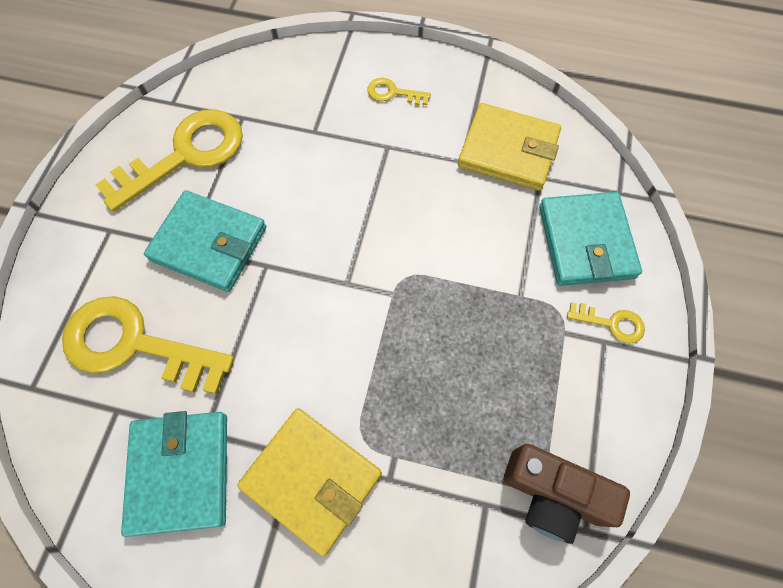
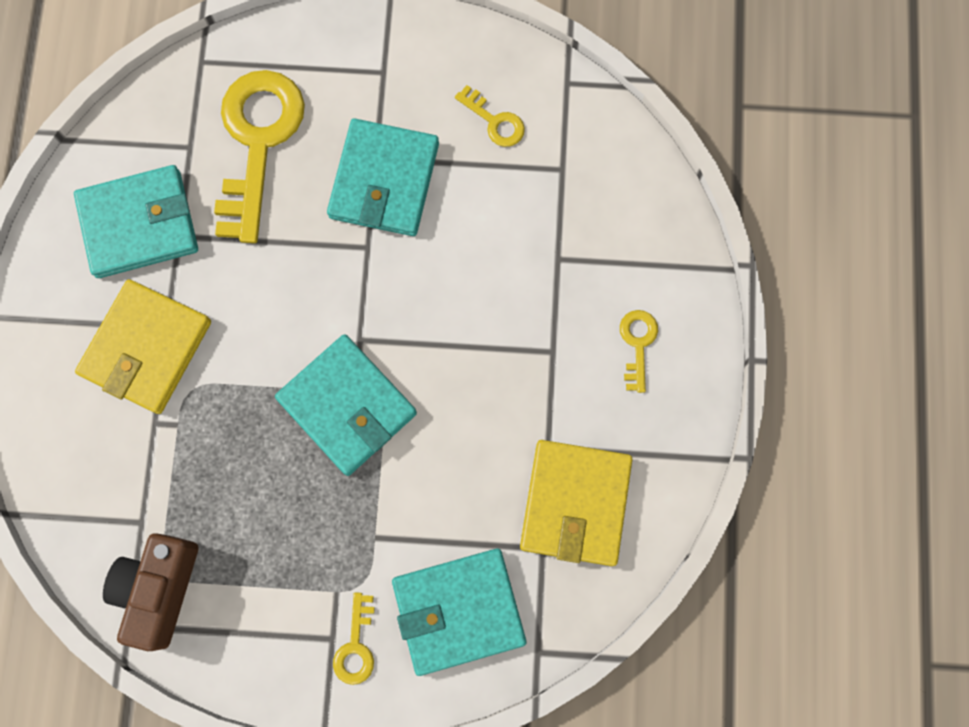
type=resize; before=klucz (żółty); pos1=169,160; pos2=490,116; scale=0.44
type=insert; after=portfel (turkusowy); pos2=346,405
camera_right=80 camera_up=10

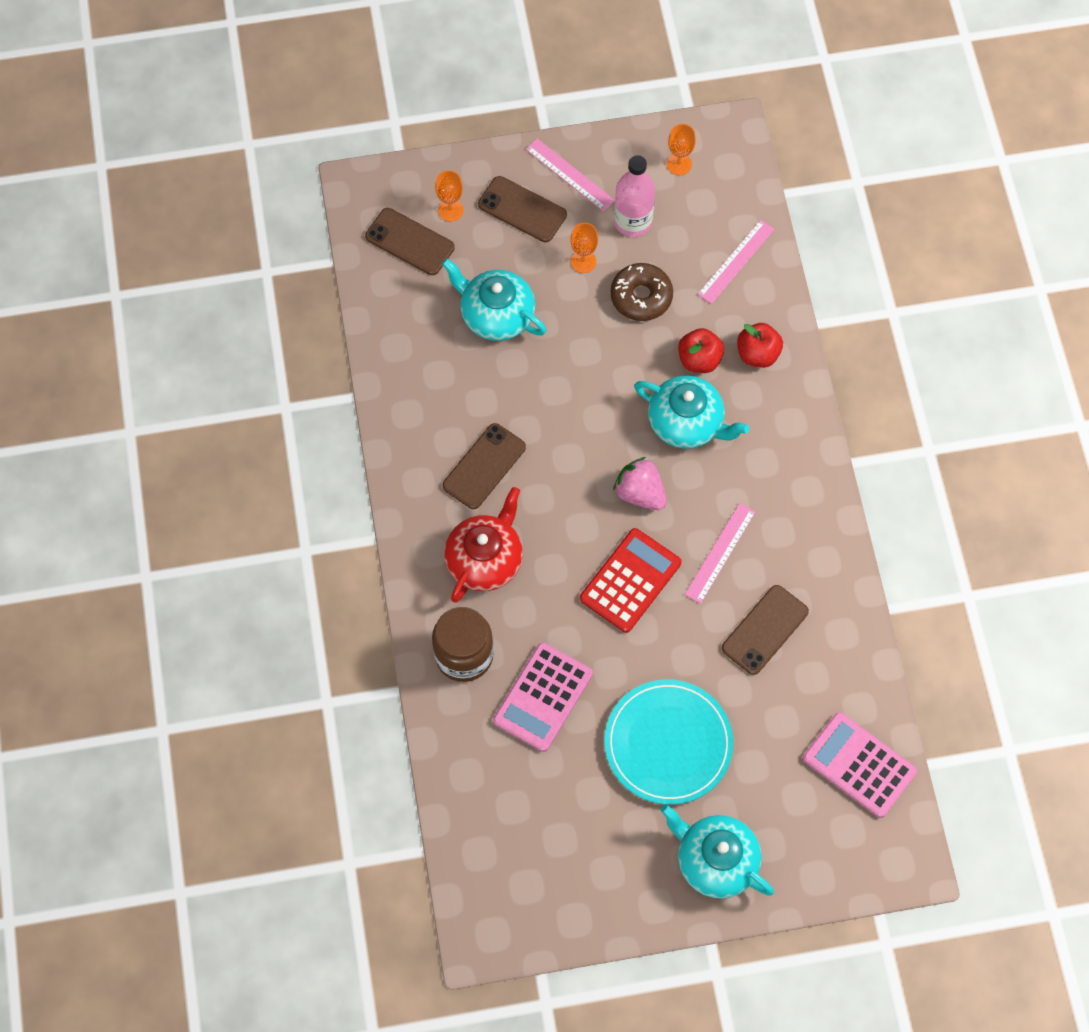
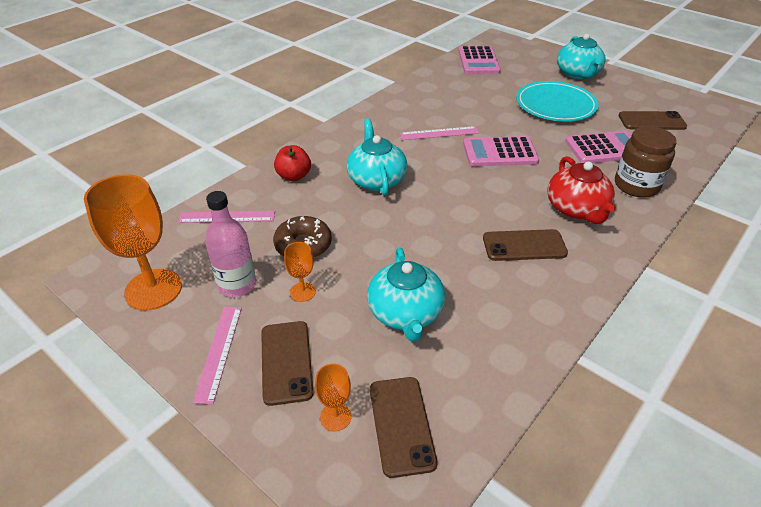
type=rotate; before=imbryk (czerwony); pos1=483,545; pos2=581,190; turn=-90
type=recolor; before=kalkulator (czerwony); after=kalkulator (różowy); pos1=631,580; pos2=501,151
type=delete; before=truskawka (różowy); pos1=640,483
type=resize; before=kielich (pomarańczowy); pos1=681,149; pos2=133,242; scale=2.15
type=delete; before=jabłko (czerwony); pos1=701,350
type=move; before=telefon (brązowy); pos1=765,630; pos2=653,120
camera_right=-130 camera_up=-25

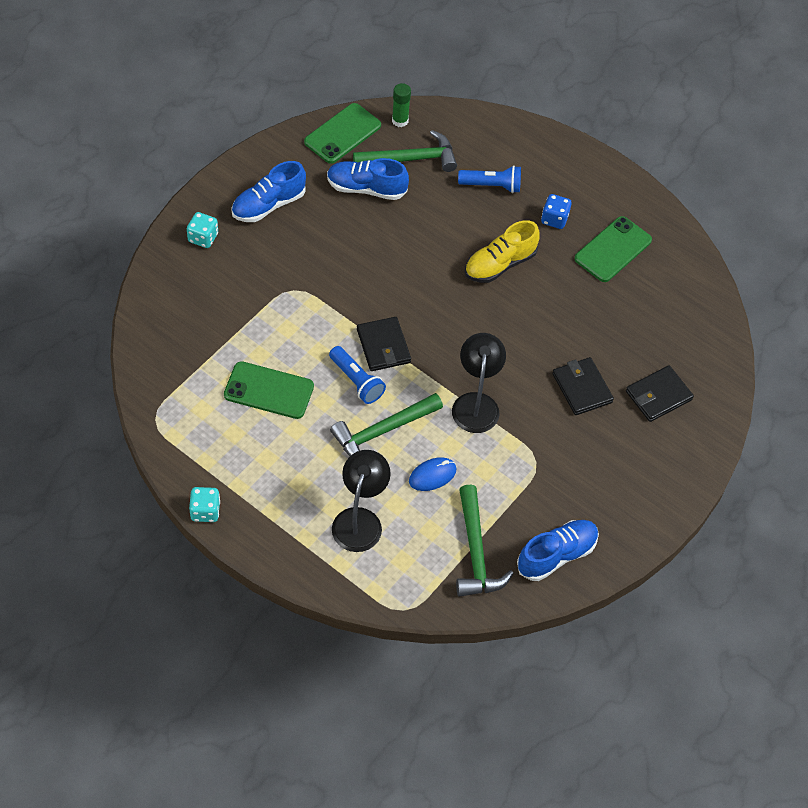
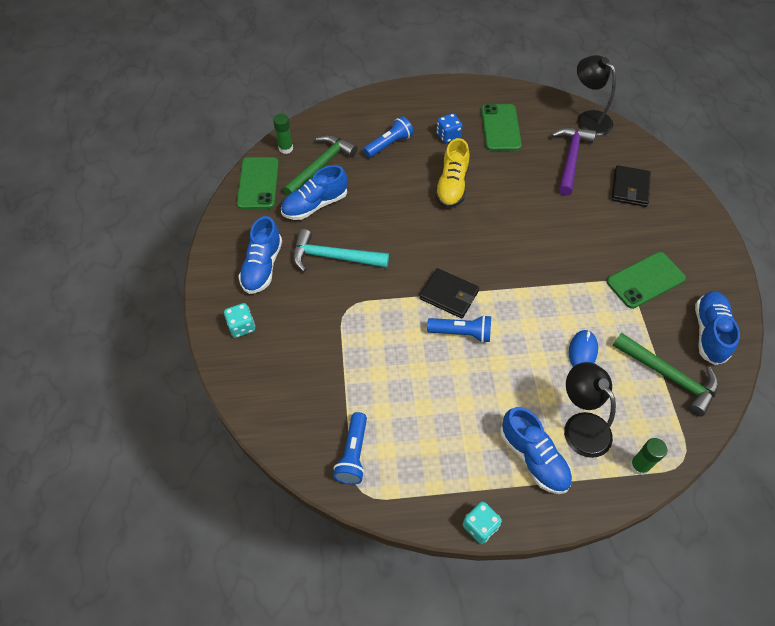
type=move; before=telefon (zielony); pos1=269,390; pos2=646,280
type=delete; before=młotek (zielony); pos1=386,424
type=move; before=lampka (czarny); pos1=479,383; pos2=596,95
type=delete; before=portfel (czarny); pos1=583,386
type=insert; after=młotek (turkusowy); pos2=341,250
type=insert; after=latarka (niebieski); pos2=350,448
type=insert; after=but (niebieski); pos2=536,450
type=insert; after=młotek (fioletowy); pos2=573,161
type=insert; after=klej w sztyfcie (zielony); pos2=648,456
camera_right=-40 camera_up=0

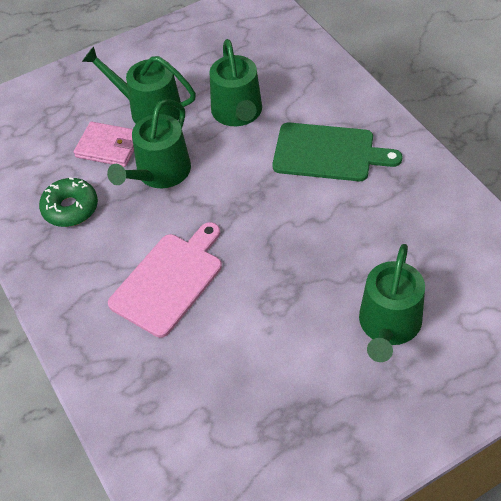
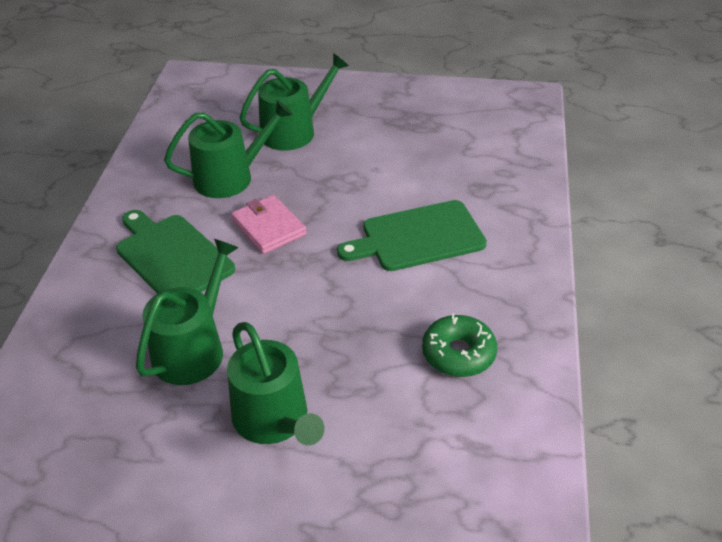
type=move; before=portfel (różowy); pos1=104,144; pos2=269,224
type=move; before=konewka (zielony); pos1=149,143; pos2=228,149
type=recolor; before=deska do krojenia (różowy); after=deska do krojenia (zielony); pos1=165,280; pos2=412,235
camera_right=-145 camera_up=-10

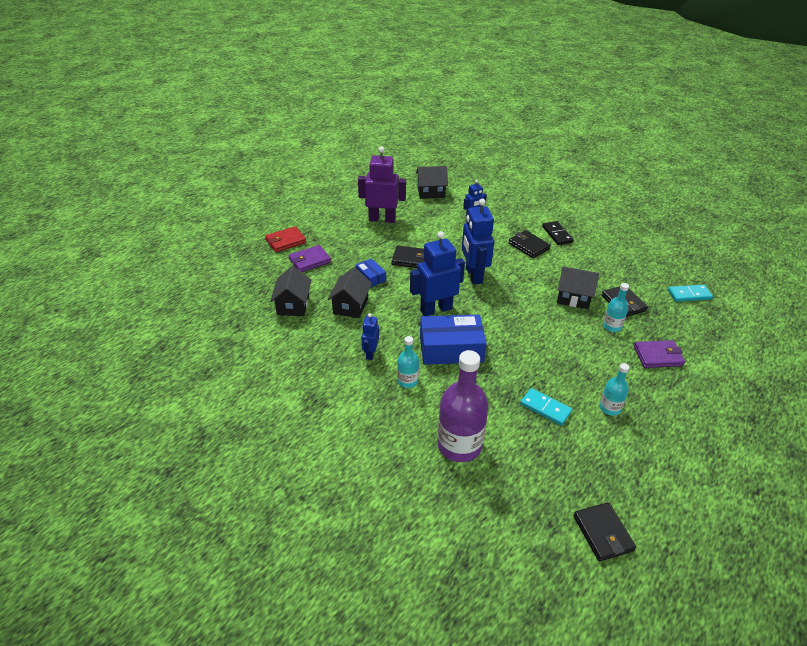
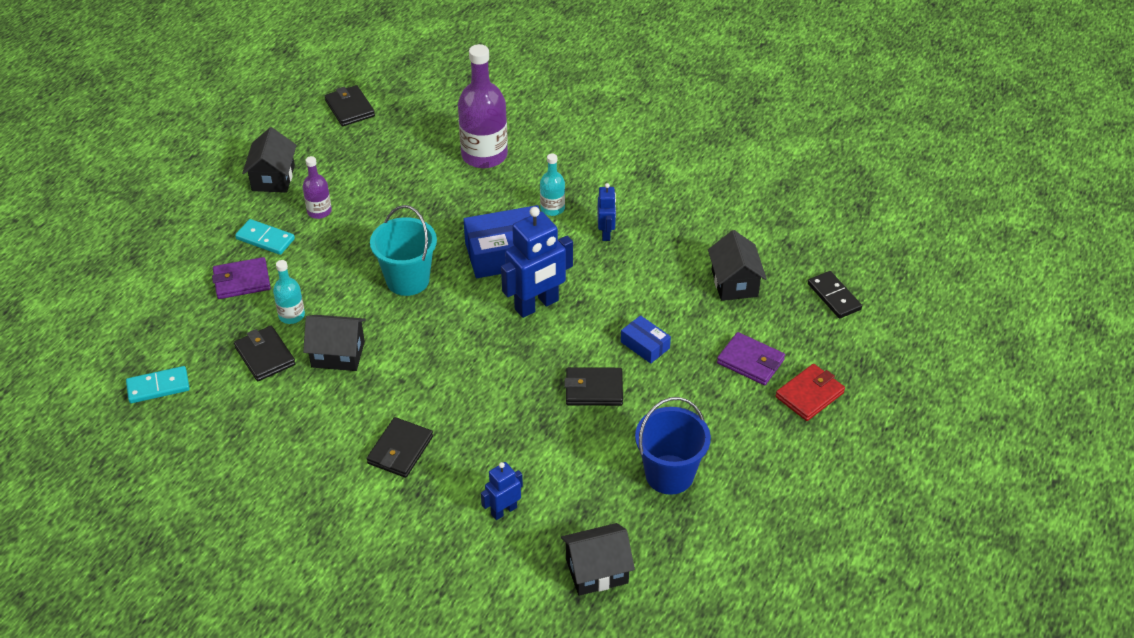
type=rotate; before=portfel (fioletowy); pos1=309,258; pos2=751,358; turn=75
type=move; before=domek (czarny); pos1=349,292; pos2=269,160
type=replace; before=robot (fioletowy); after=wiadro (niebieski); pos1=382,185; pos2=673,446
type=delete; before=robot (niebieski); pos1=478,242
type=rotate; before=portfel (czarny); pos1=530,244; pos2=400,447; turn=75
type=move; before=kostka domina (turkusowy); pos1=546,407; pos2=265,237
type=move; before=kostka domina (czarny); pos1=558,233; pos2=835,295
type=recolor; before=butelka (turkusowy); after=butelka (fioletowy); pos1=614,389; pos2=317,187
type=insert; after=wiadro (turkusowy); pos2=403,250
camera_right=170 camera_up=5

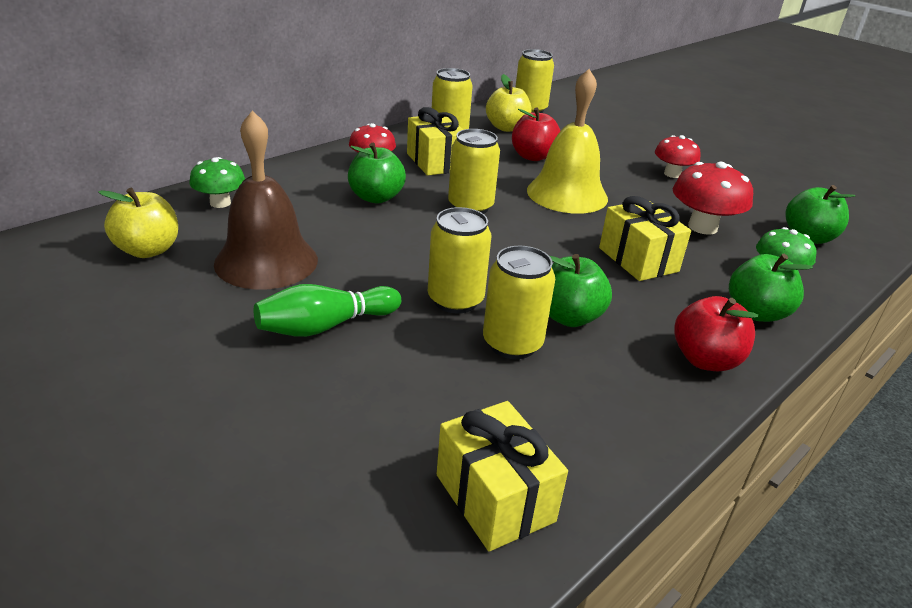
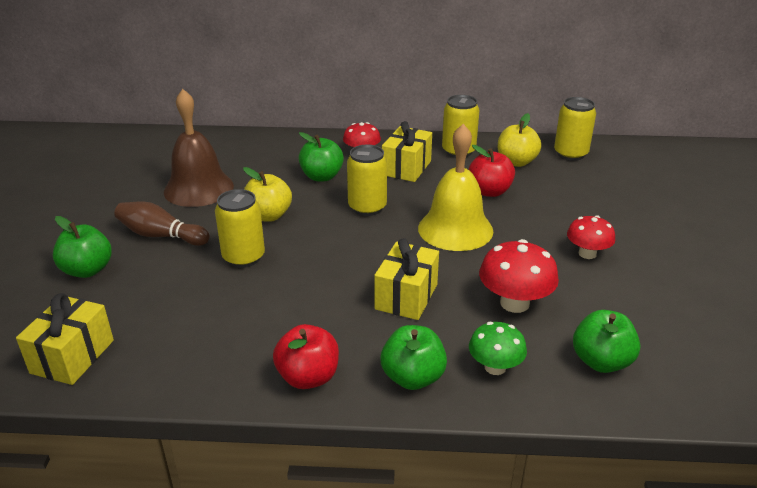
type=move; before=jabłko (żółty); pos1=138,223; pos2=267,194
type=delete; before=grzyb (zielony); pos1=217,182
type=recolor; before=kręgiel (zielony); after=kręgiel (brązowy); pos1=327,310; pos2=162,223
type=delete; before=puszka (żółty); pos1=519,302
type=move; before=jabłko (zielony); pos1=580,290; pos2=82,247
camera_right=50 camera_up=0

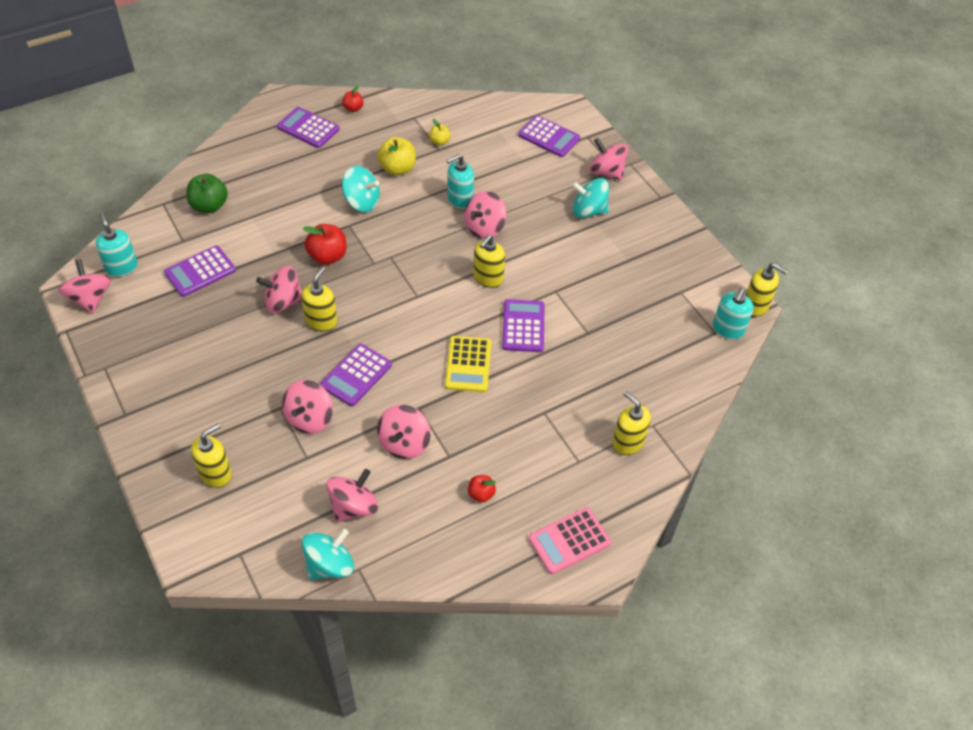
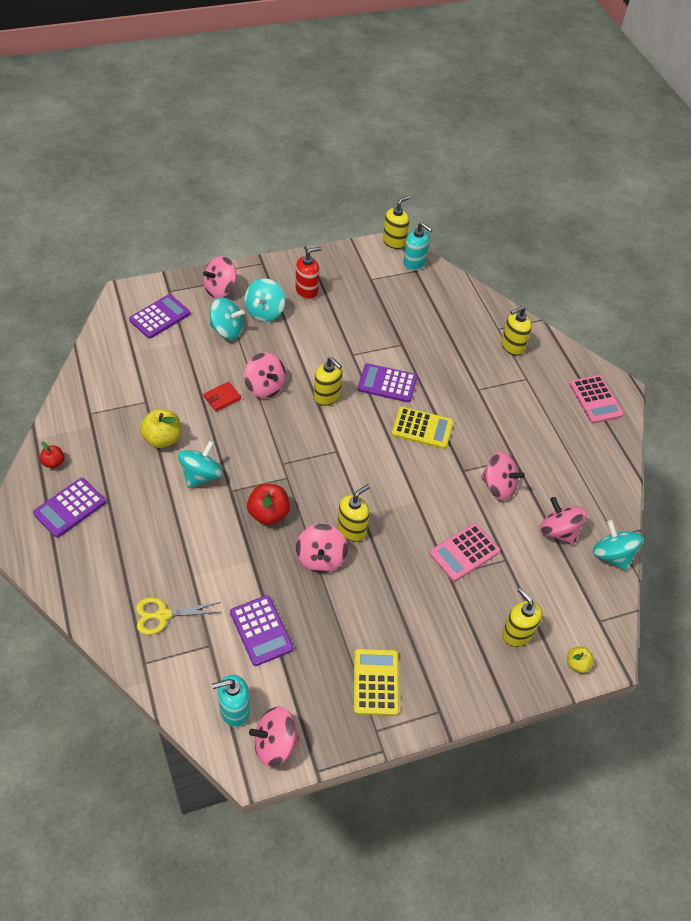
type=replace; before=jabłko (zielony); after=nożyczki (żółty); pos1=207,193; pos2=178,616
type=replace; before=bączek (różowy); after=kalkulator (różowy); pos1=307,407; pos2=464,552
type=rotate; before=dozownik mydła (żółty); pos1=319,299; pos2=353,513; turn=105
type=delete; before=kalkulator (fioletowy); pos1=356,375
type=move; before=jabłko (żółty); pos1=440,132; pos2=580,659
type=replace; before=dozownik mydła (turkusowy); after=portfel (czerwony); pos1=460,181; pos2=222,396
type=delete; before=jabłko (czerwony); pos1=482,488
type=insert; after=bączek (turkusowy); pos2=227,318
type=insert; after=dozownik mydła (czerwony); pos2=309,273
type=insert; after=kalkulator (żółty); pos2=376,682
camera_right=-80 camera_up=0

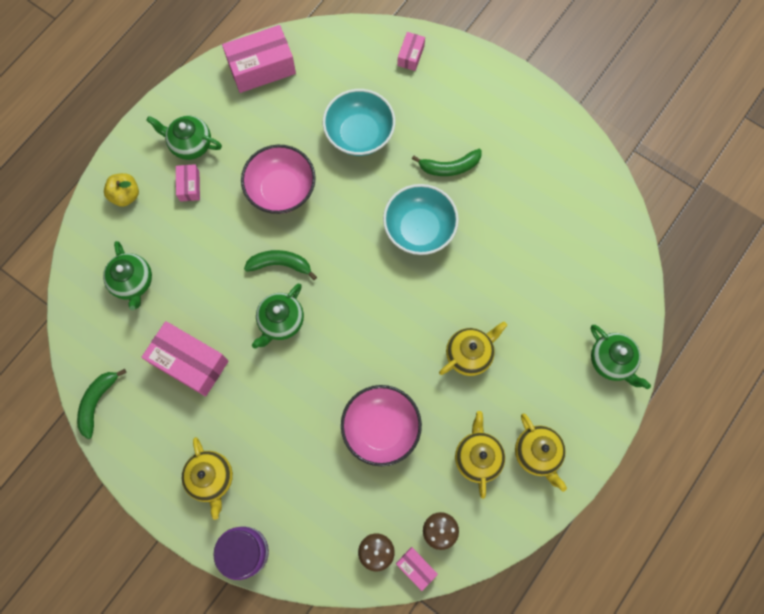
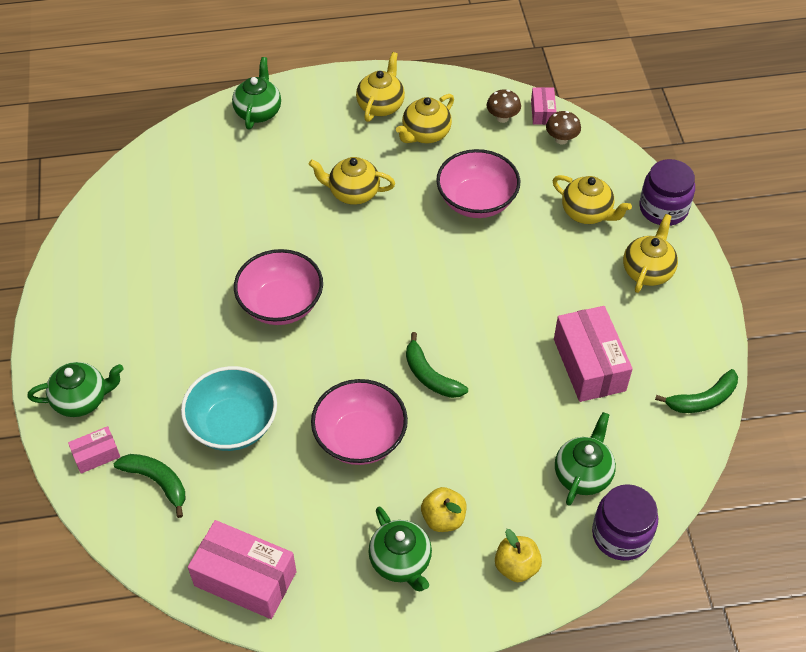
type=replace; before=pudełko (różowy); after=jabłko (żółty); pos1=188,183; pos2=444,509
type=move; before=imbryk (zielony); pos1=278,316; pos2=75,389
type=recolor; before=miska (turkusowy); after=miska (różowy); pos1=421,219; pos2=278,287
type=move; before=banan (zielony); pos1=447,162; pos2=149,486
type=insert; after=imbryk (żółty); pos2=592,199
type=insert; after=słoik (fioletowy); pos2=625,522
camera_right=-135 camera_up=-20

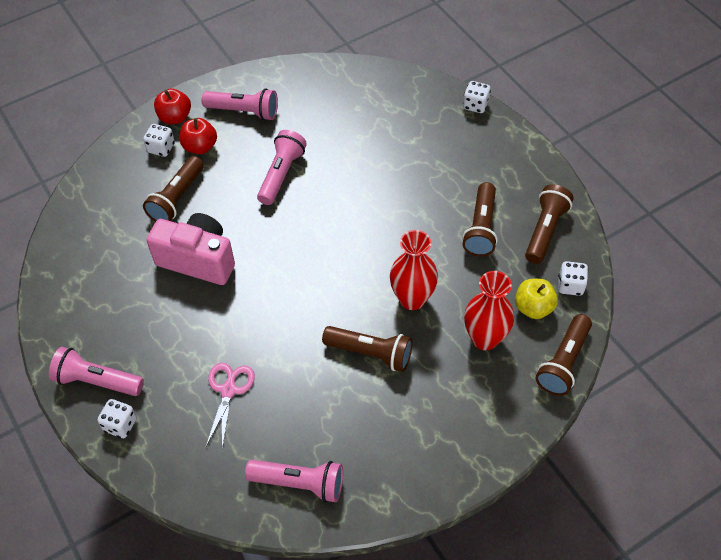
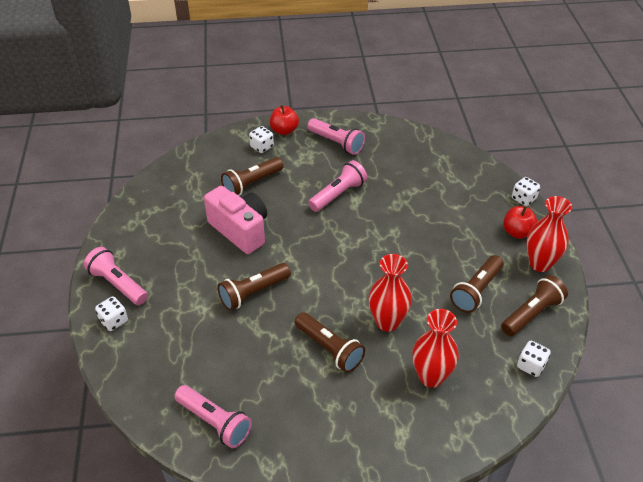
type=move; before=jabłko (czerwony); pos1=198,136; pos2=520,222
type=delete; before=nożyczki (różowy); pos1=230,406
type=delete; before=jabłko (żółty); pos1=536,299
type=move; before=latarka (brązowy); pos1=563,355; pos2=254,287
type=insert; after=wazon (czerwony); pos2=549,234
camera_right=25 camera_up=-10

